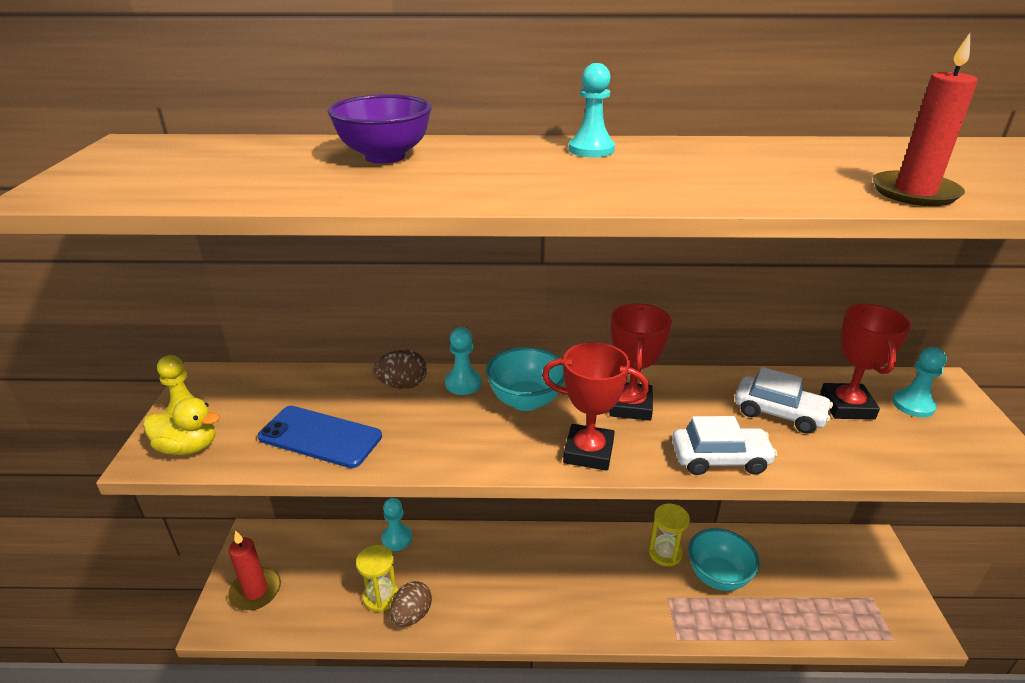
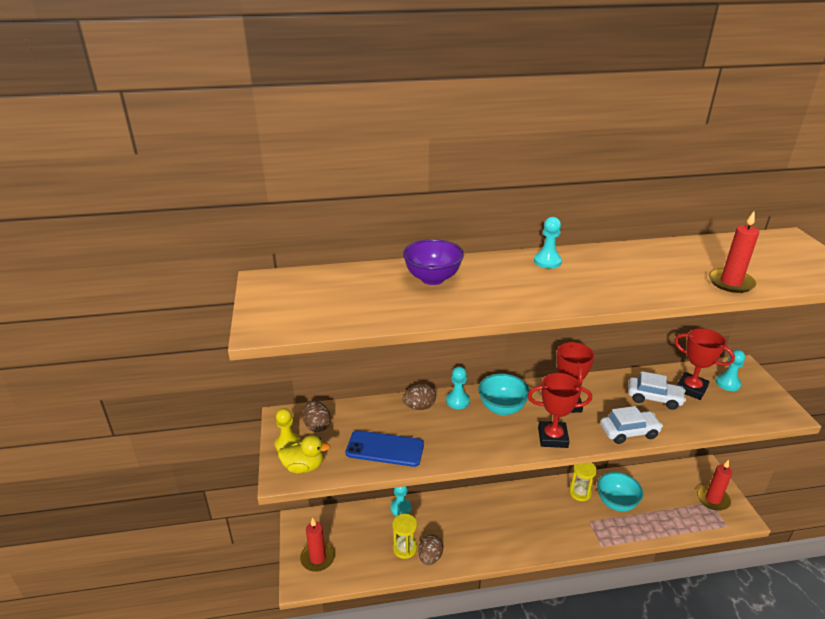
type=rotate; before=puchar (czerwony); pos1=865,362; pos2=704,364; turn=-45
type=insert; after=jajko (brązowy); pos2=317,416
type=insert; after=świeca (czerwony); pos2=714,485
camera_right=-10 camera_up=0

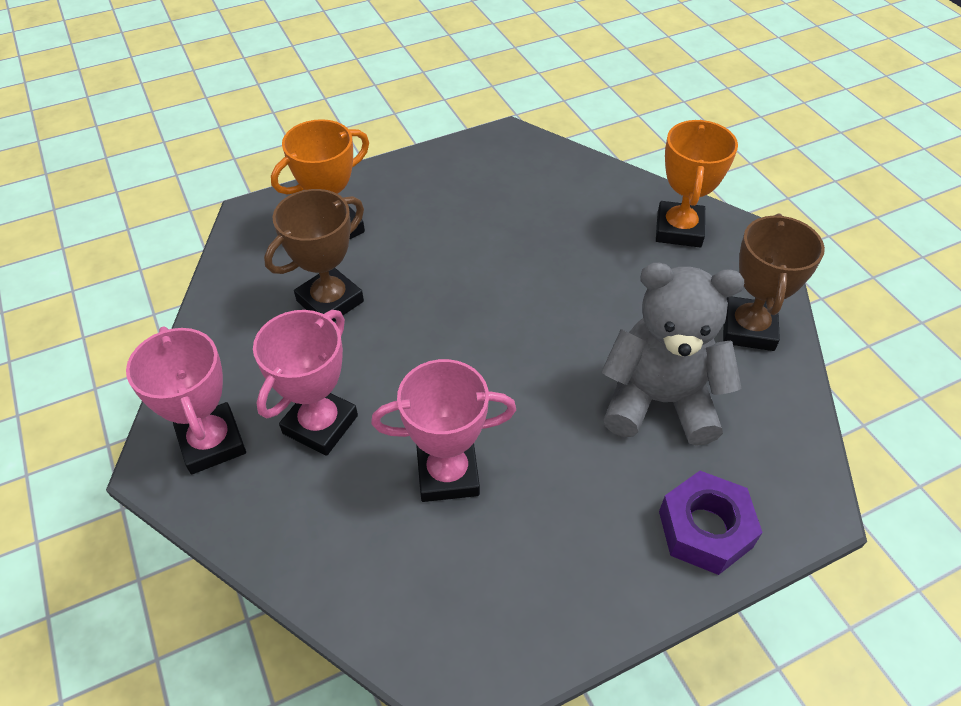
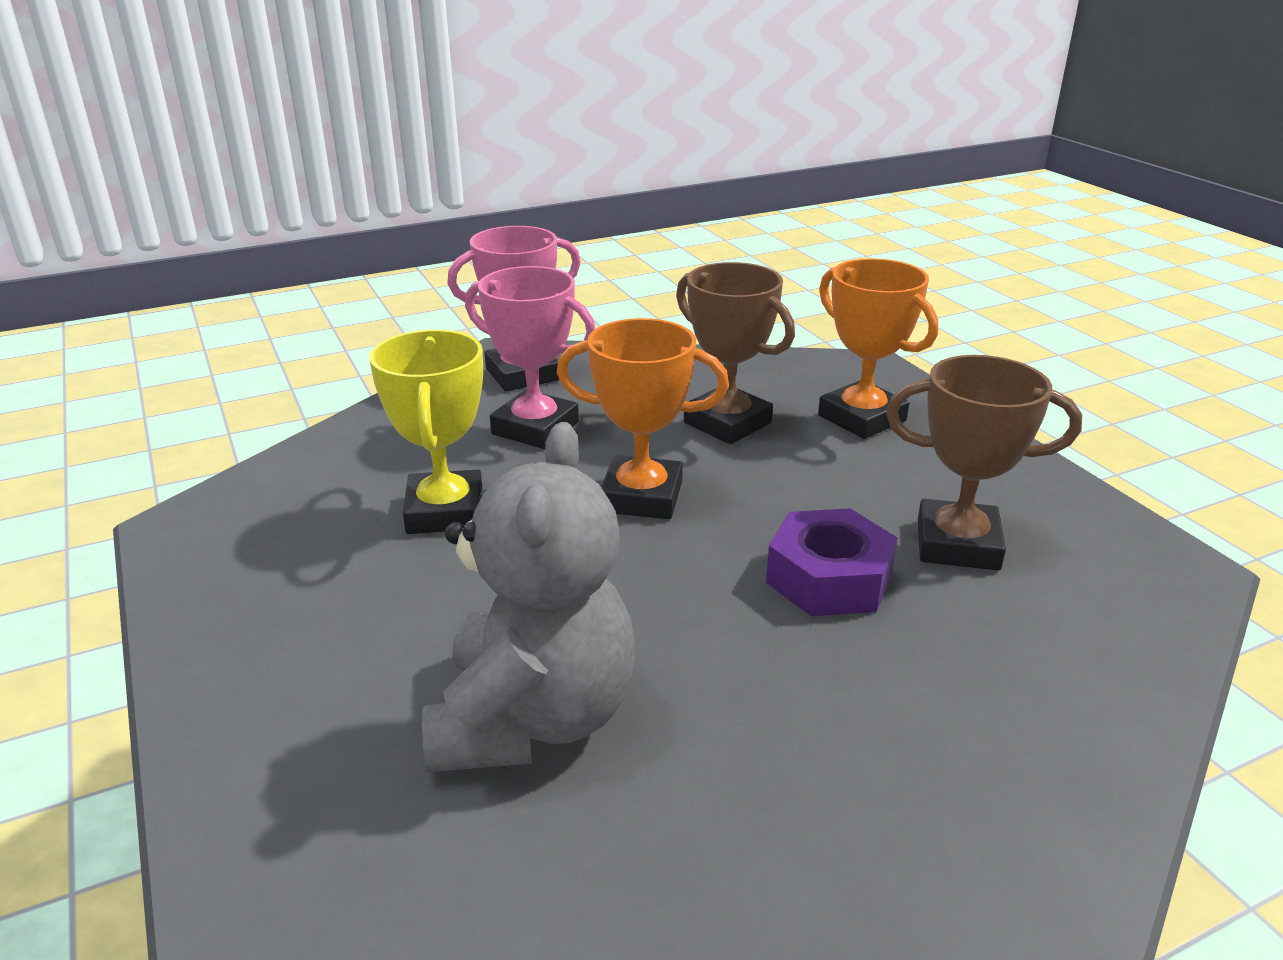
type=recolor; before=puchar (różowy); after=puchar (żółty); pos1=443,430; pos2=426,432
type=move; before=puchar (pomarańczowy); pos1=697,183; pos2=643,418
type=move; before=nakrętka (fioletowy); pos1=711,523; pos2=832,562
type=move; before=puchar (brązowy); pos1=774,282; pos2=984,463
camera_right=90 camera_up=-20

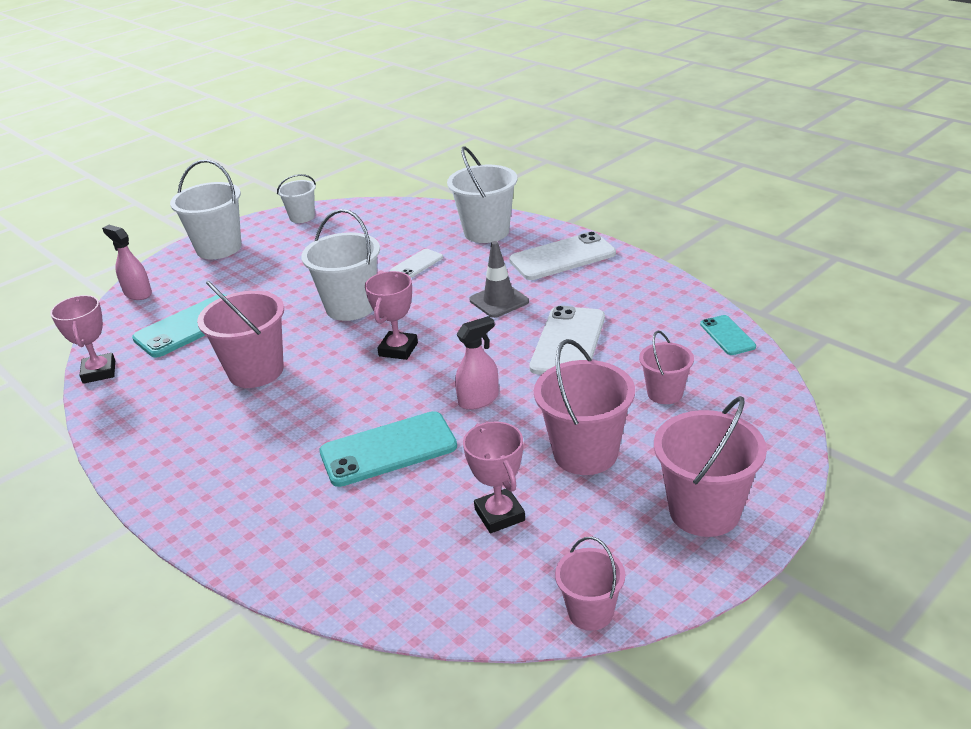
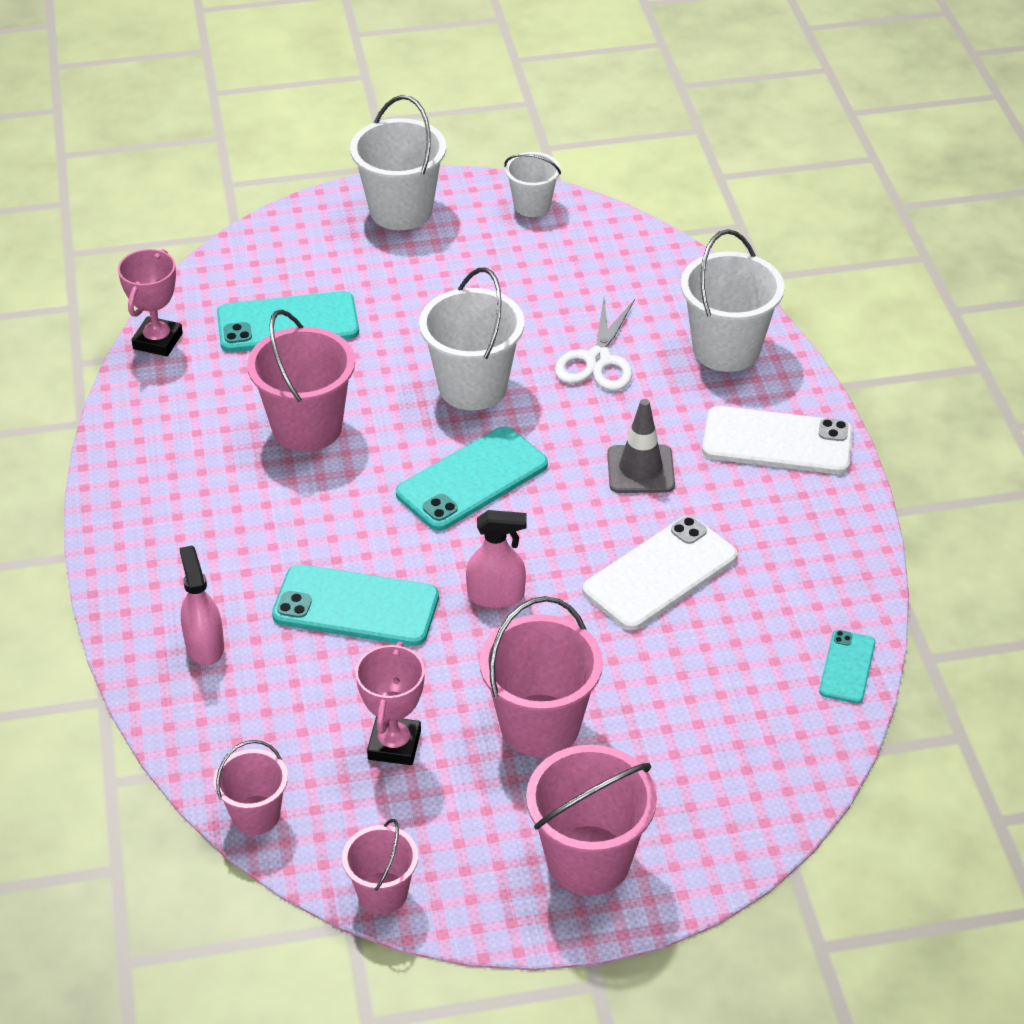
type=move; before=spryskiwacz (różowy); pos1=127,262; pos2=201,605
type=replace; before=puchar (różowy); after=telefon (turkusowy); pos1=391,315; pos2=472,478
type=replace; before=telefon (biały); after=nożyczki (biały); pos1=416,263; pos2=595,344
type=move; before=wiadro (różowy); pos1=666,367; pos2=251,787
camera_right=30 camera_up=10

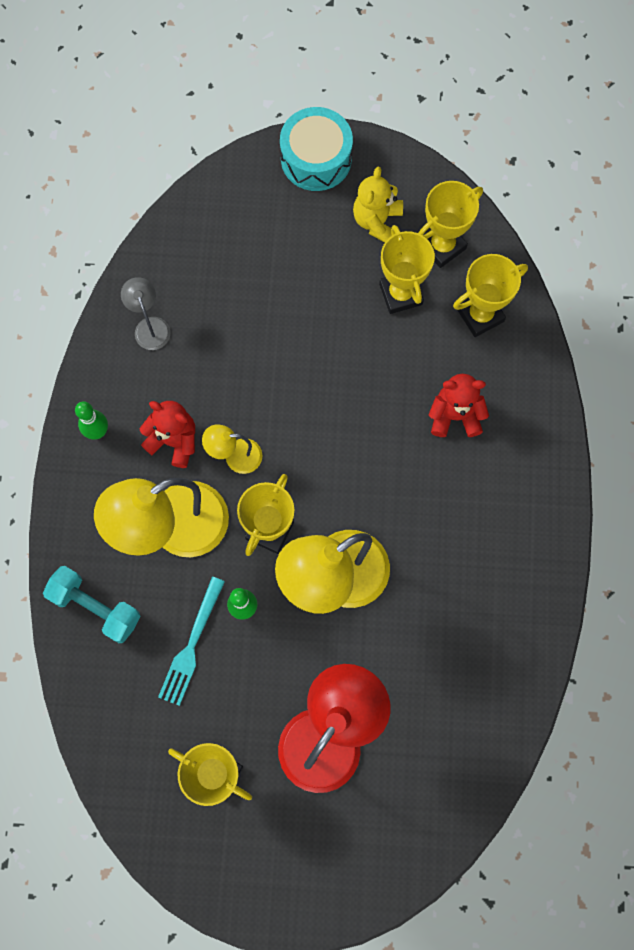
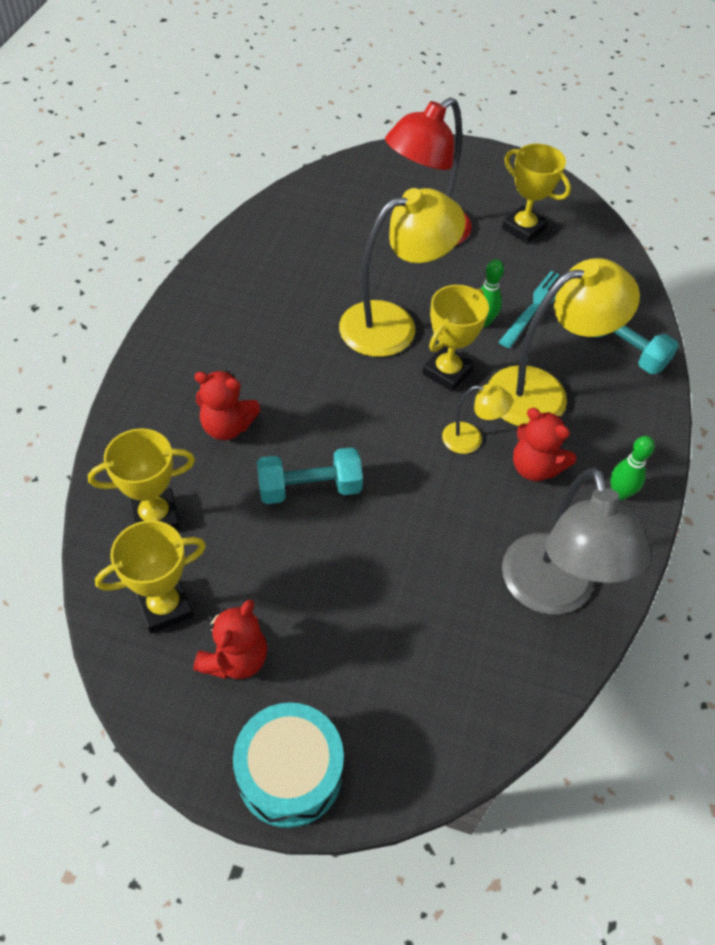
type=resize; before=lampka (szary); pos1=145,313; pos2=576,540; scale=2.09
type=recolor; before=miś (żółty); after=miś (czerwony); pos1=378,204; pos2=230,639
type=delete; before=puchar (żółty); pos1=407,269
type=insert; after=hantel (turkusowy); pos2=310,475
camera_right=-170 camera_up=-20

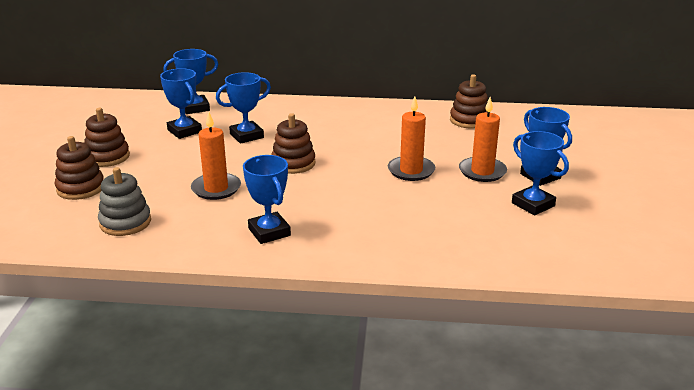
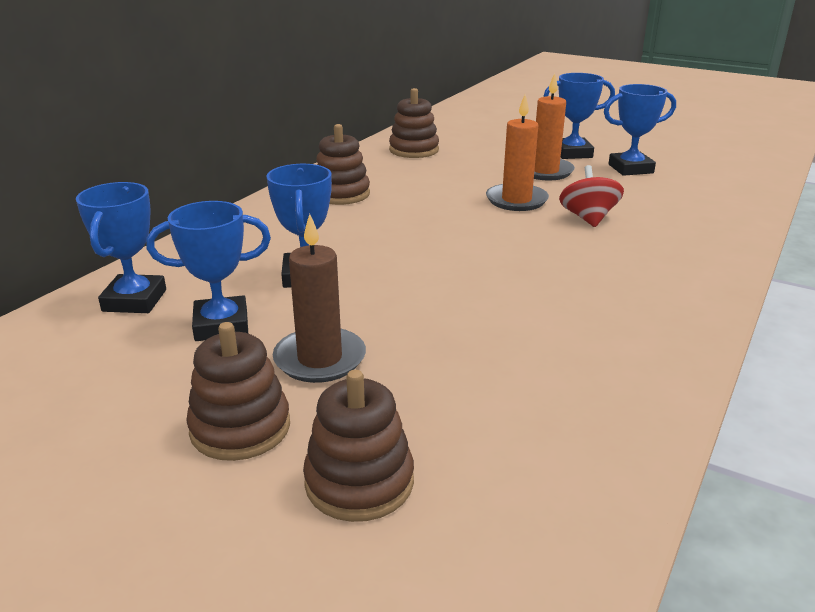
type=delete; before=zabawka nakładanka (szary); pos1=124,201
type=delete; before=świeca (pomarańczowy); pos1=216,156
type=delete; before=puchar (niebieski); pos1=267,199
type=move; before=zabawka nakładanka (brązowy); pos1=293,143; pos2=343,164
type=insert; after=świeca (brązowy); pos2=319,298
type=insert; after=bączek (czerwony); pos2=591,196
camera_right=-65 camera_up=0

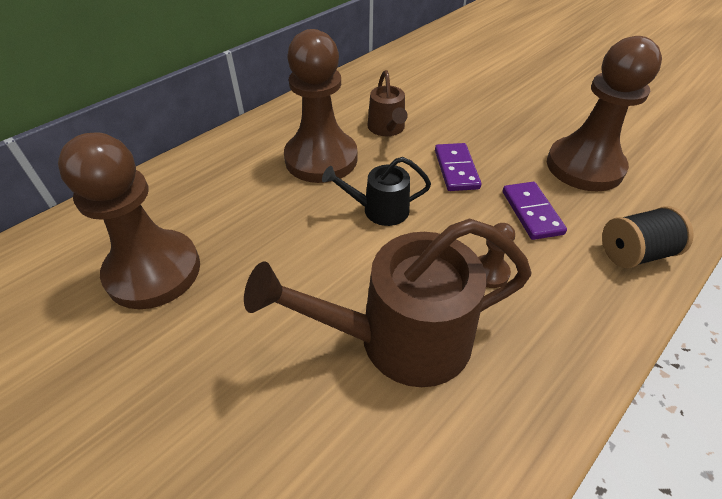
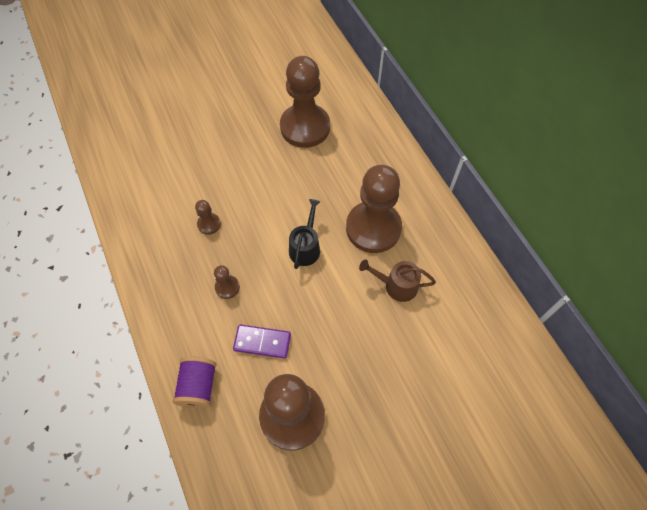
type=replace; before=konewka (brązowy); after=pionek (brązowy); pos1=388,303; pos2=208,217
type=delete; before=kostka domina (fioletowy); pos1=458,167
type=recolor; before=szpulka (czarny); after=szpulka (fioletowy); pos1=648,237; pos2=195,382
camera_right=110 camera_up=15

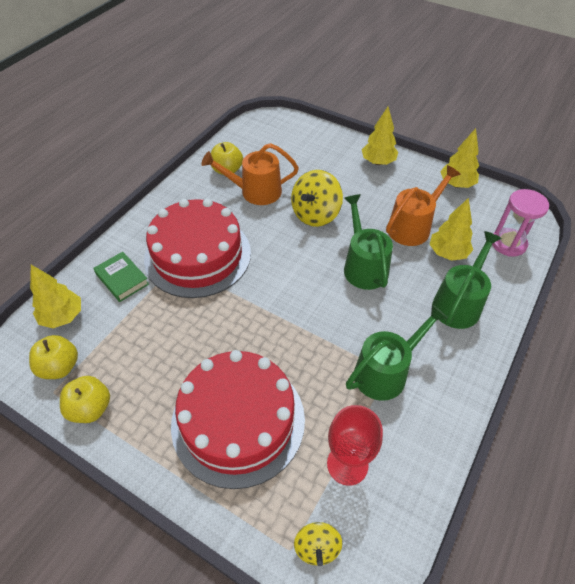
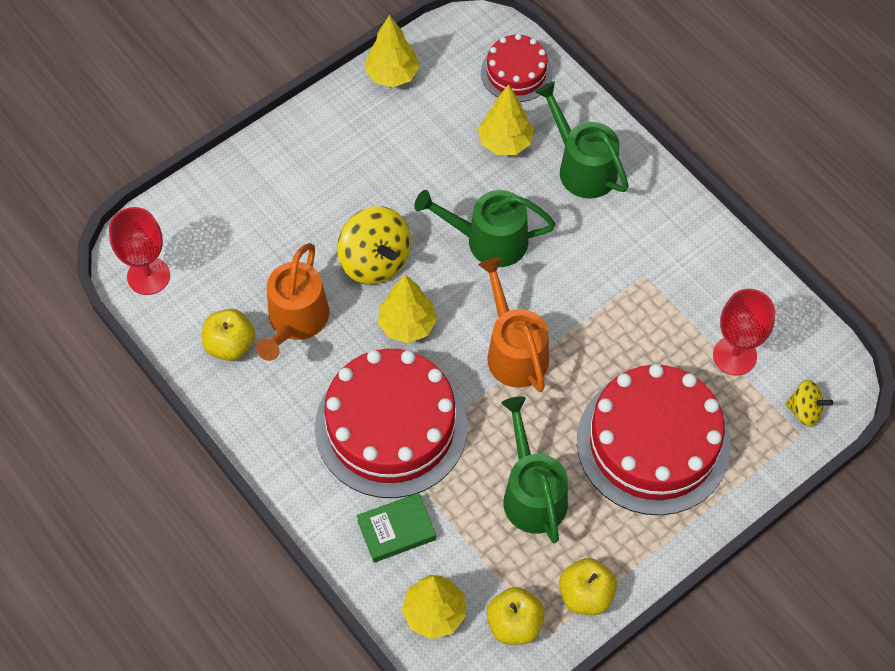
type=move; before=konewka (zielony); pos1=397,352; pos2=535,470
type=move; before=drzewko (żółty); pos1=380,136; pos2=407,308
type=move; before=konewka (pomarańczowy); pos1=423,205; pos2=514,325
type=replace; before=klepsydra (różowy); after=tort (czerwony); pos1=520,223; pos2=516,68
type=insert; after=kielich (czerwony); pos2=139,251
camera_right=-70 camera_up=10

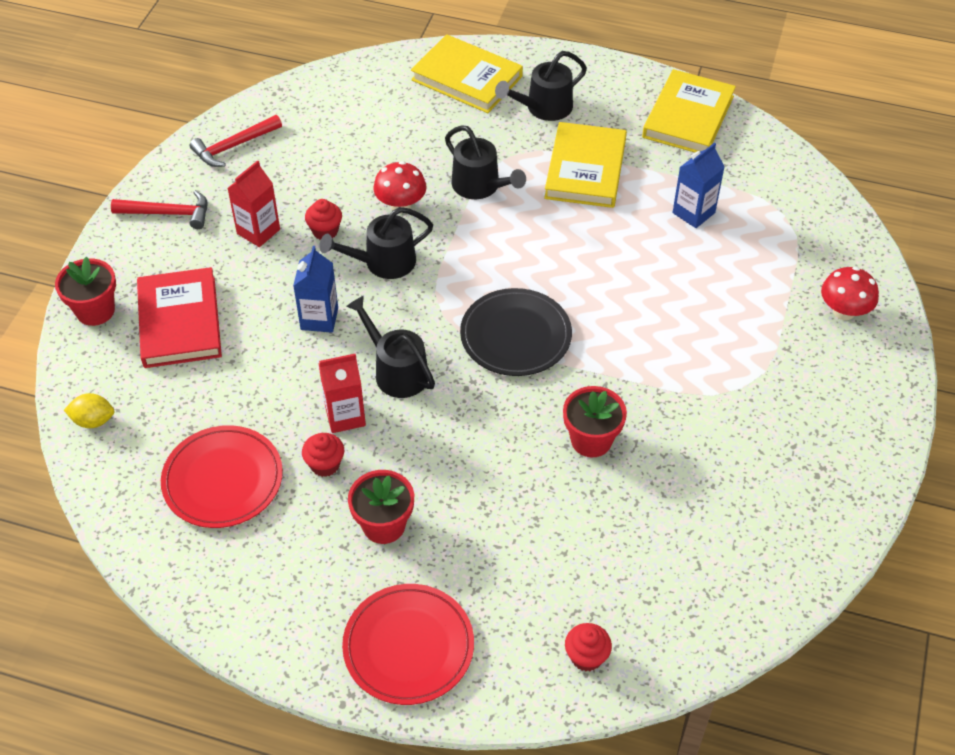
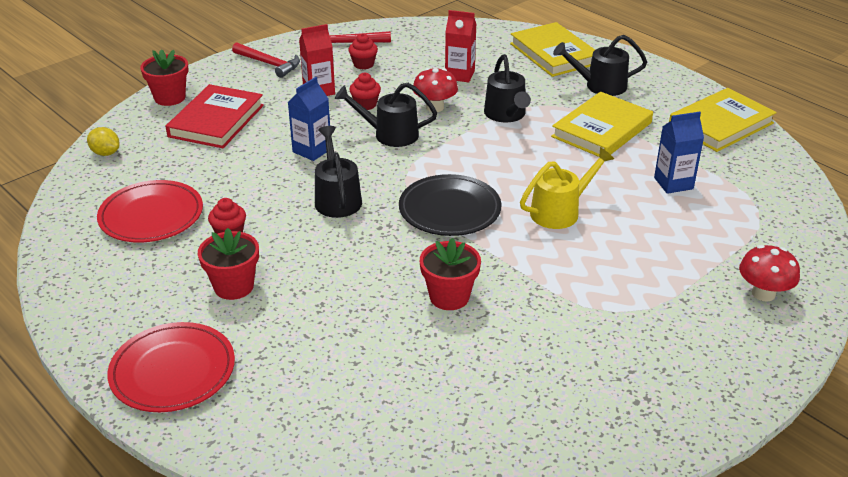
type=move; before=karton mleka (czerwony); pos1=342,393; pos2=461,46
type=move; before=muffinka (czerwony); pos1=588,647; pos2=363,51
type=insert; after=konewka (żółty); pos2=567,188
camera_right=30 camera_up=-15

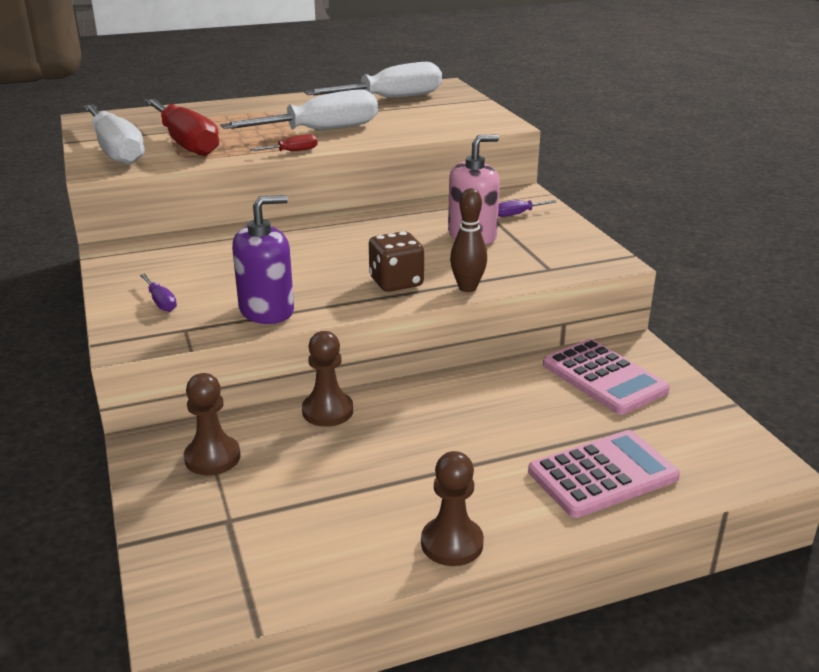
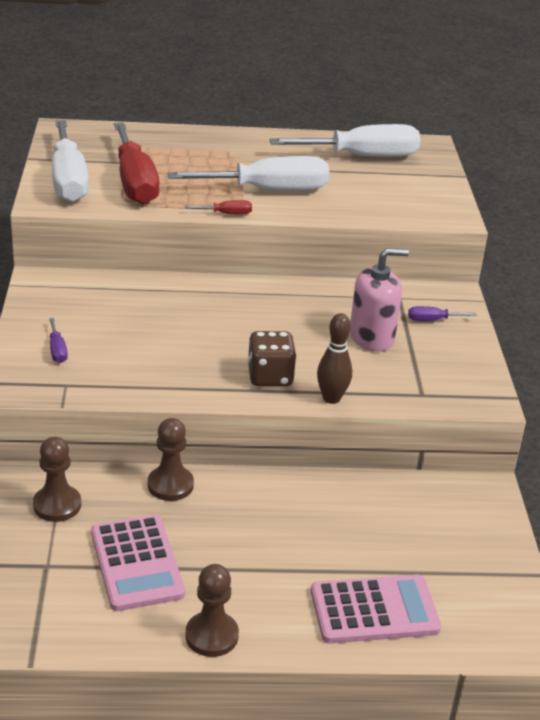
type=delete; before=dozownik mydła (fioletowy); pos1=263,259
type=move; before=kalkulator (różowy); pos1=606,377; pos2=138,563
camera_right=15 camera_up=5

